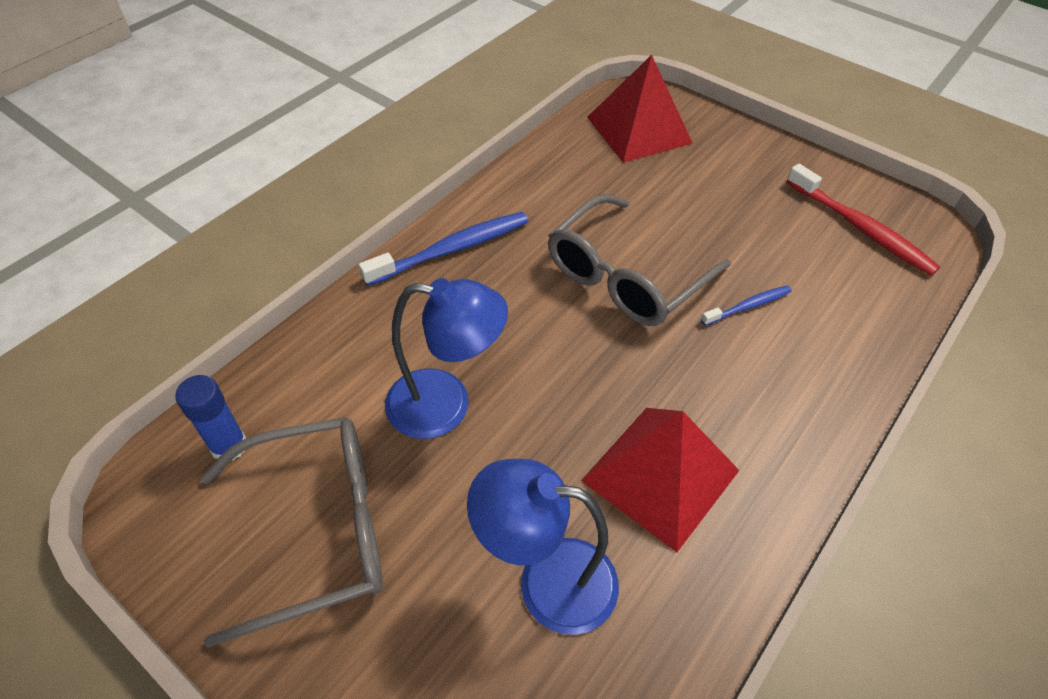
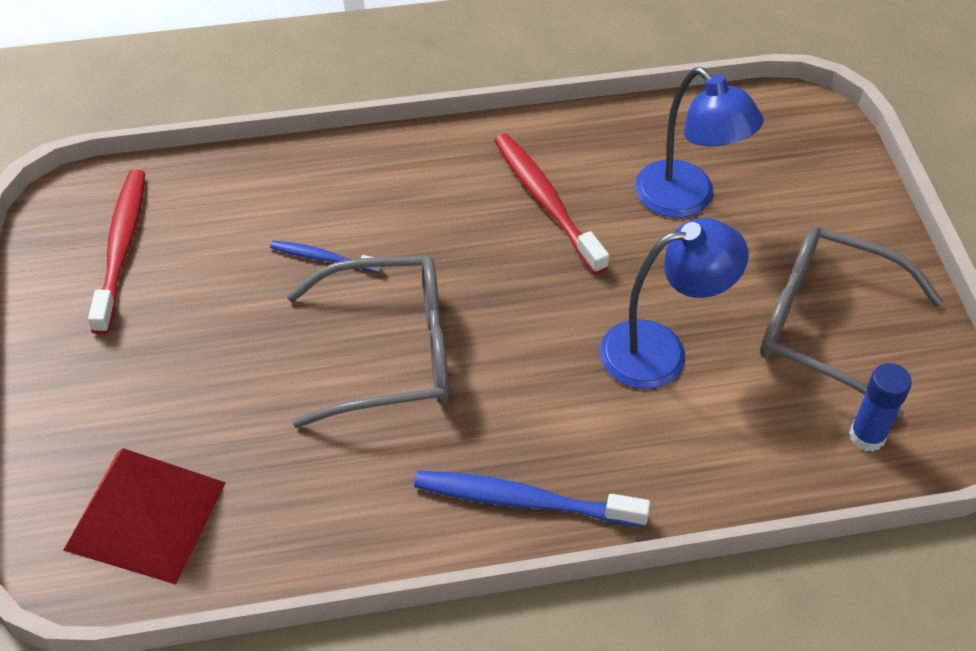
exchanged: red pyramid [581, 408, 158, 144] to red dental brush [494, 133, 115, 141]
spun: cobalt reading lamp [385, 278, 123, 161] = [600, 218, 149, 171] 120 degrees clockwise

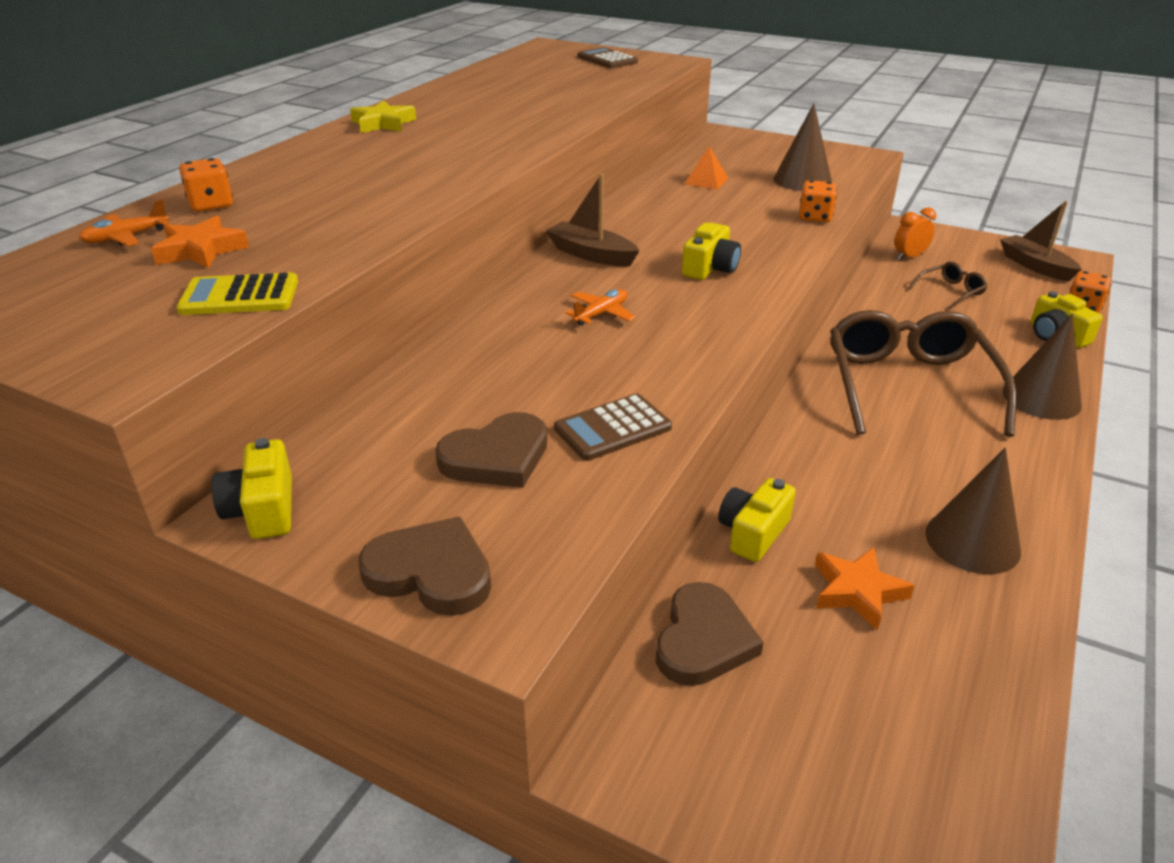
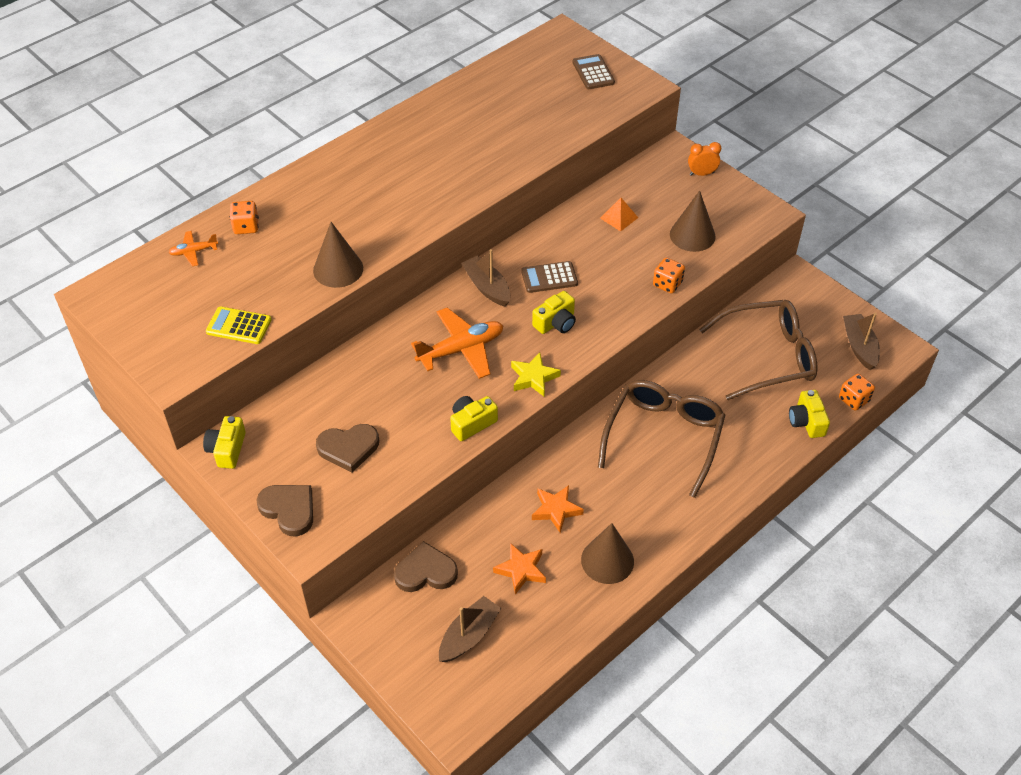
appeared: brown sailboat [439, 596, 62, 66]
relocated: orange five-pointed star [151, 216, 98, 52] to [532, 485, 52, 48]; bright yellow five-pointed star [350, 101, 66, 32] to [511, 352, 50, 45]; brown calculator [554, 393, 118, 68] to [521, 261, 57, 32]; bright yellow camera [718, 478, 78, 84] to [450, 396, 48, 45]; orange alarm clock [895, 208, 41, 52] to [688, 142, 33, 34]; brown cone shape [1002, 314, 80, 106] to [313, 222, 50, 66]
spun: brown heart shape [656, 582, 108, 104] = [394, 541, 64, 51] 135 degrees counterclockwise
size: orange toy plane [565, 289, 71, 37] = [411, 308, 92, 71] x1.96; brown eyeglasses [909, 261, 79, 48] = [699, 300, 118, 100] x2.31

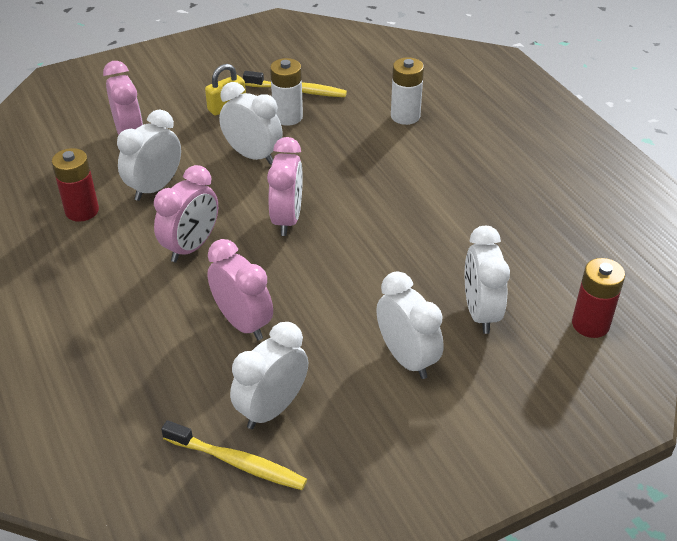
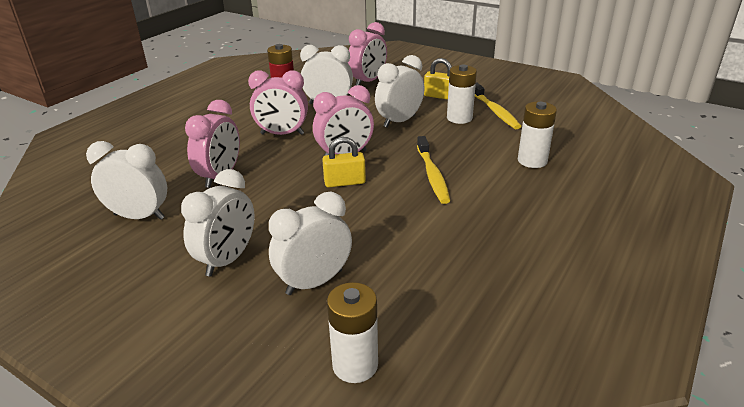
appeared: bright yellow small lock [322, 137, 44, 50]
relocated: bright yellow dental brush [161, 420, 146, 70] to [417, 136, 33, 68]
colour: red power cell [572, 258, 53, 80] to white power cell [327, 282, 51, 101]
spun: white alarm clock [219, 82, 64, 83] = [375, 55, 50, 72] 135 degrees counterclockwise

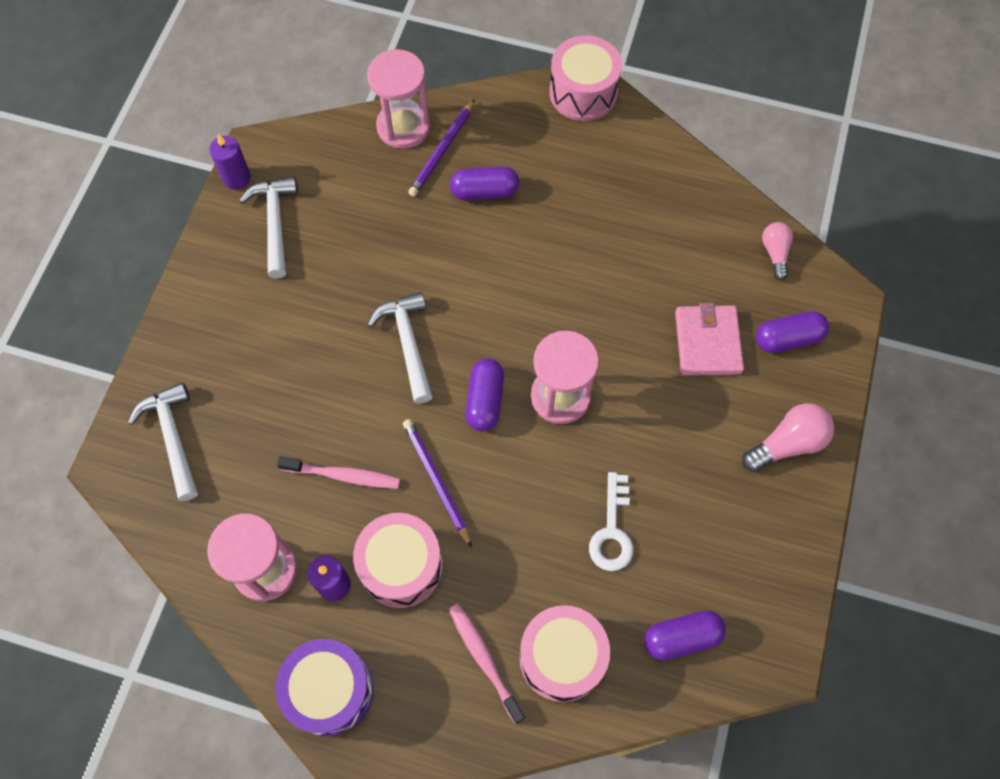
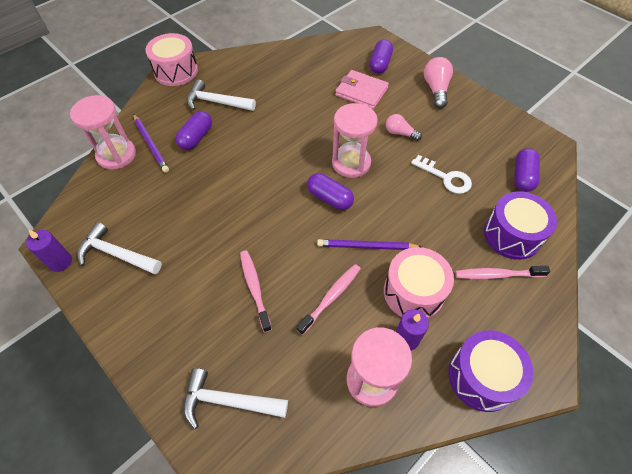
appeared: rose-pink dental brush [240, 250, 32, 82]
relocated: white claw hammer [367, 292, 66, 111] to [187, 80, 69, 31]; rose-pink lightbulb [762, 222, 31, 59] to [386, 114, 36, 27]
colour: rose-pink snare drum [519, 605, 91, 97] to violet snare drum [484, 191, 73, 69]

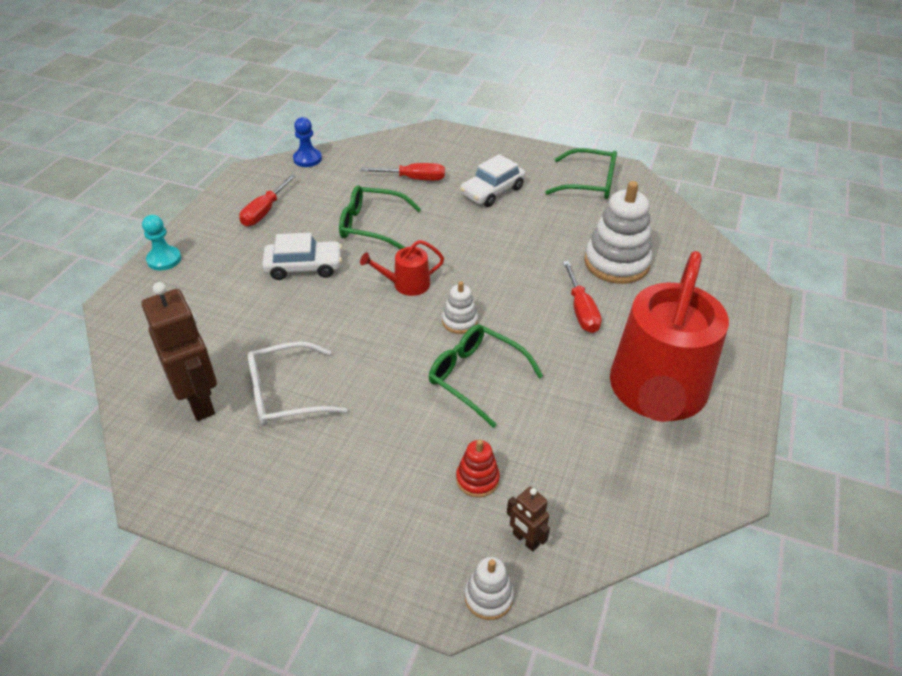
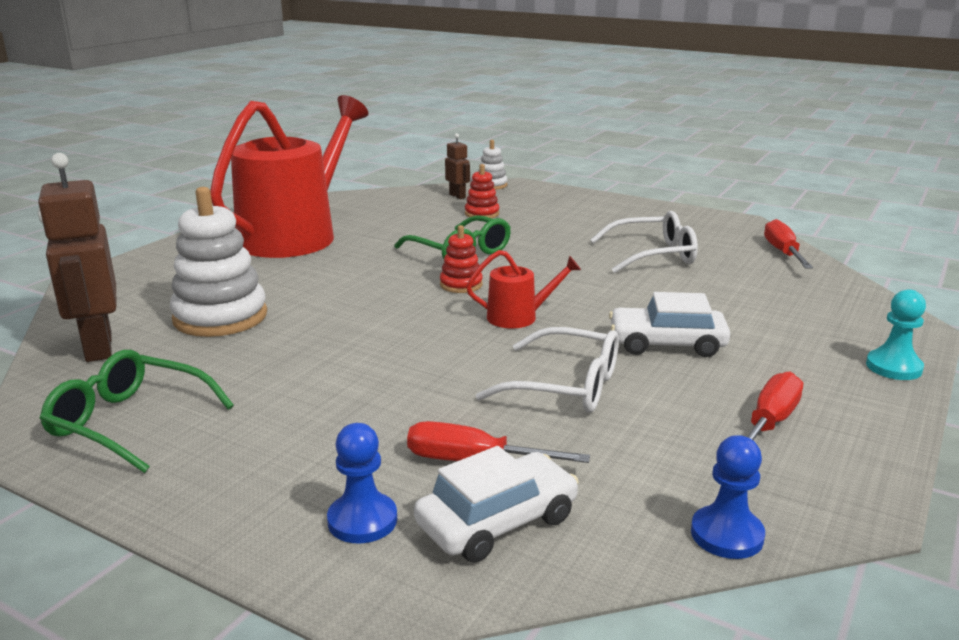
appeared: cobalt chess pawn [327, 423, 70, 121]
relocated: brown toy robot [142, 282, 75, 139] to [38, 153, 78, 209]; white automobile [460, 154, 65, 53] to [414, 446, 165, 117]; red hand screwdriver [563, 261, 39, 72] to [764, 219, 49, 49]
colour: green eyeglasses [339, 185, 82, 64] to white eyeglasses [476, 327, 143, 86]; white ring stacker [442, 281, 36, 53] to red ring stacker [440, 225, 43, 68]

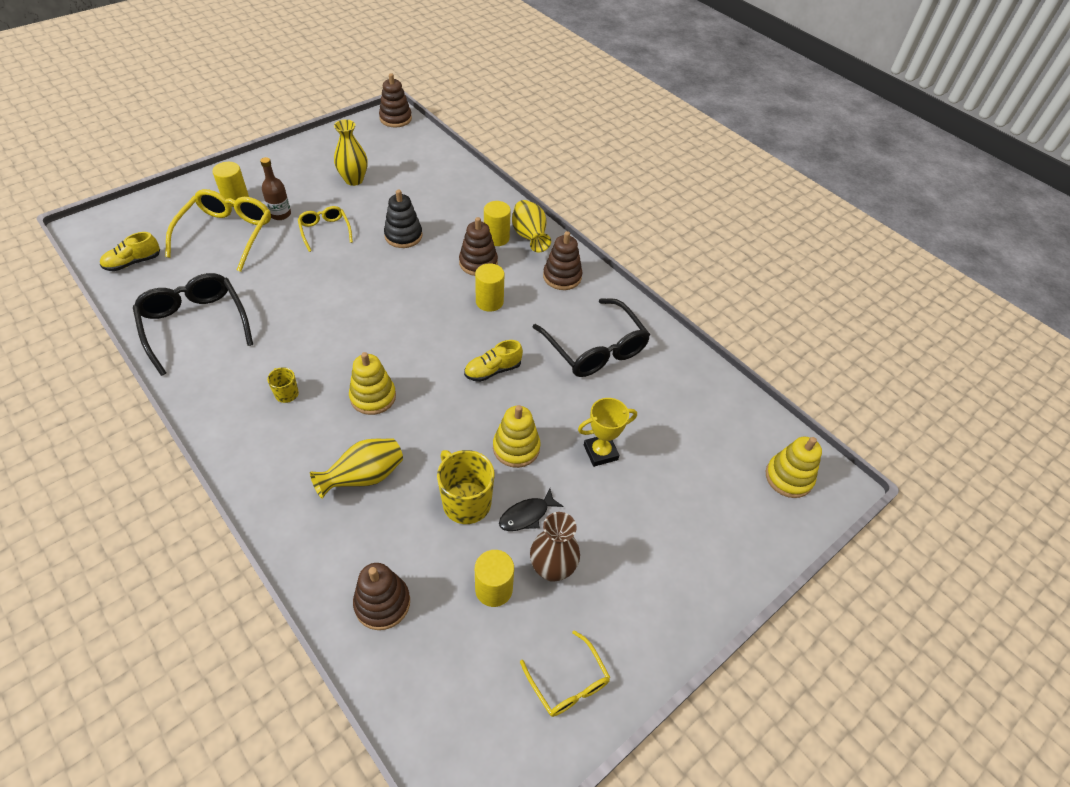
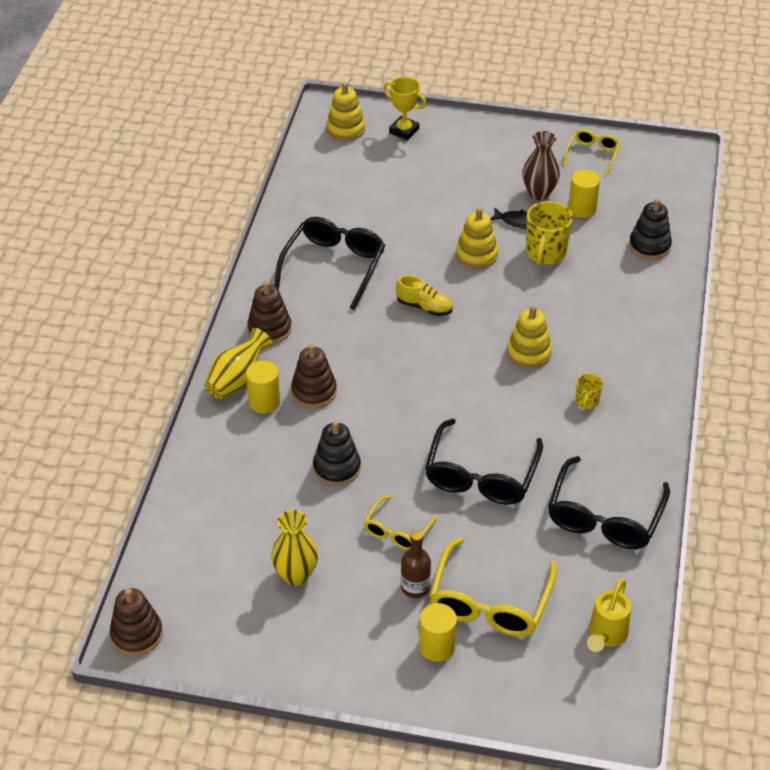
missing: bright yellow vase [310, 438, 93, 61]; bright yellow solid cylinder [475, 263, 29, 49]
appeared: black eyeglasses [425, 419, 118, 86]
relocated: bright yellow prize cup [578, 398, 59, 69] to [383, 77, 43, 63]
exchanged: bright yellow shoe [100, 232, 60, 39] to bright yellow watering can [587, 579, 44, 73]
colour: brown ring stacker [353, 563, 57, 67] to black ring stacker [629, 199, 43, 61]
spun: bright yellow eyeglasses [165, 189, 106, 83] = [429, 537, 128, 100] 45 degrees counterclockwise

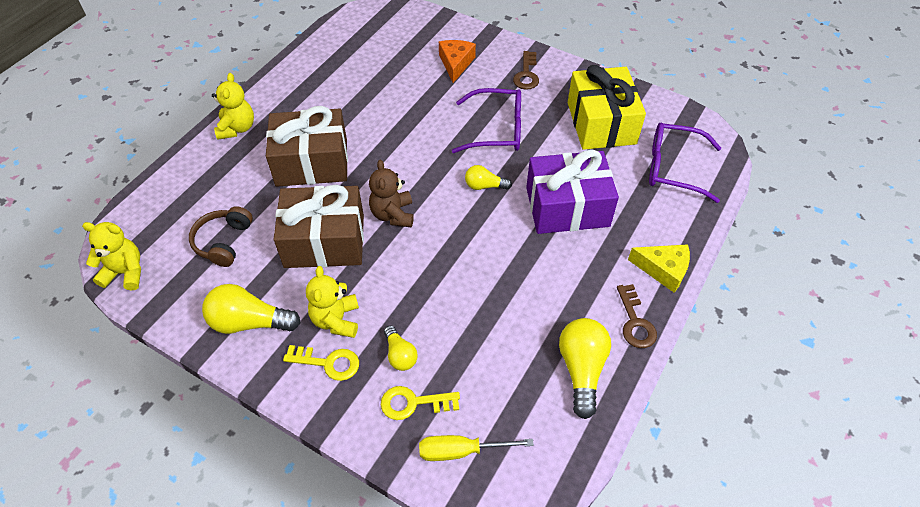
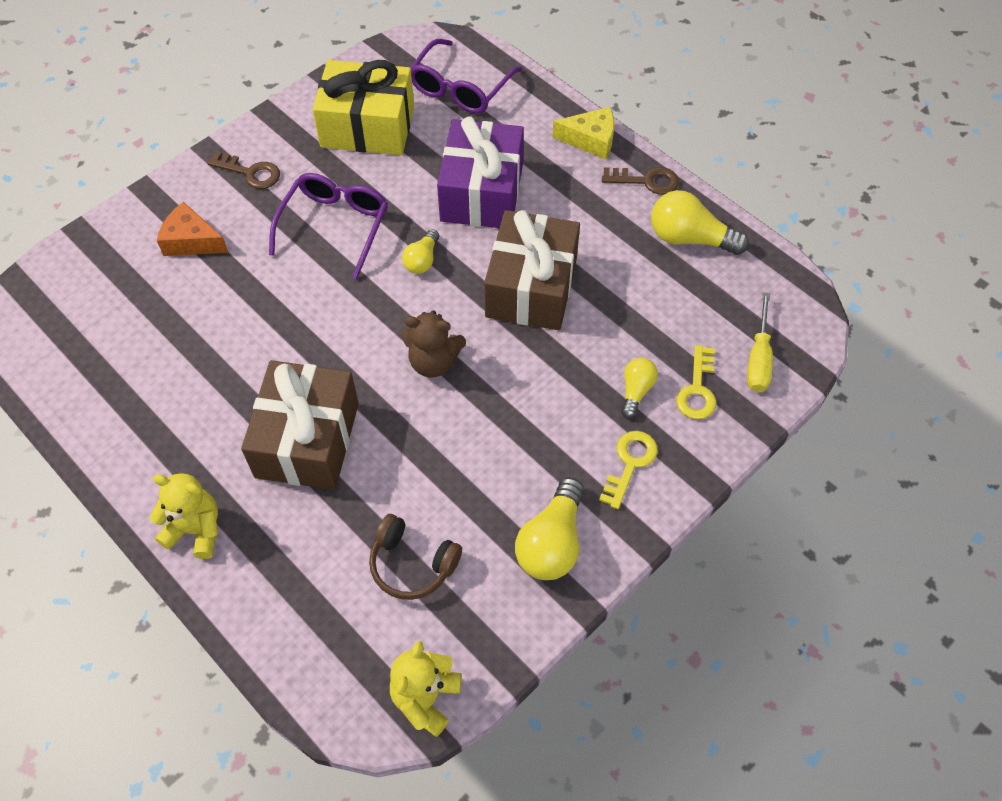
missing: bright yellow teddy bear [306, 266, 53, 72]
relocated: brown gift [273, 185, 91, 83] to [484, 210, 96, 120]
spun: bright yellow lightbulb [384, 325, 34, 46] = [621, 358, 37, 61] 60 degrees counterclockwise; bright yellow cheese wedge [628, 244, 62, 49] = [552, 107, 62, 52] 60 degrees clockwise

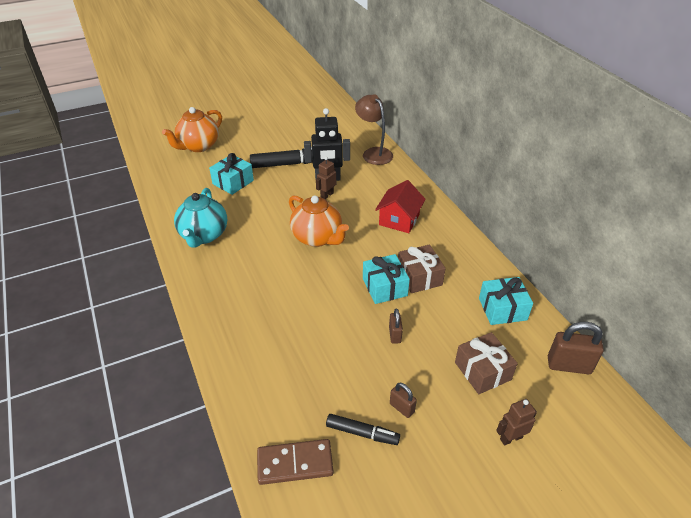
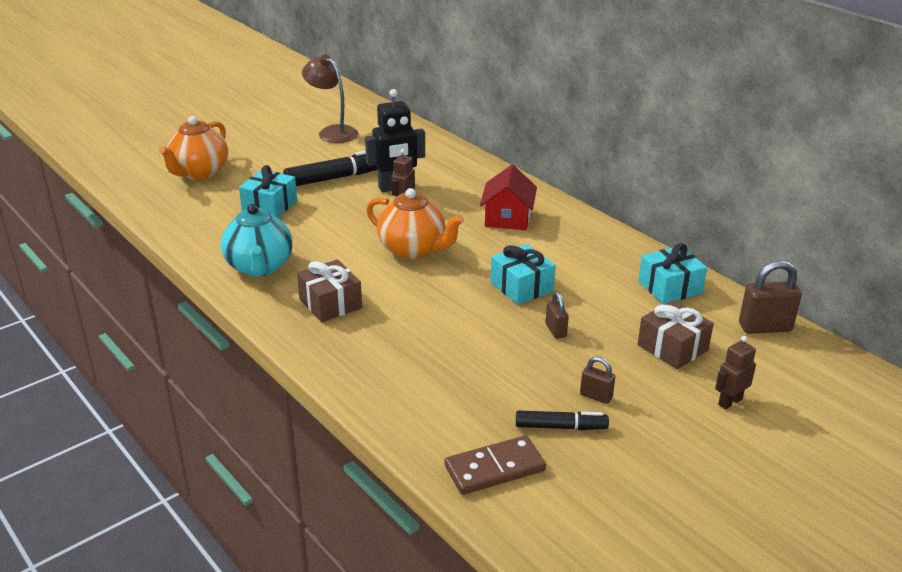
relocated: brown reading lamp [355, 94, 38, 71] to [302, 54, 56, 89]; brown gift [398, 244, 48, 49] to [297, 259, 65, 64]

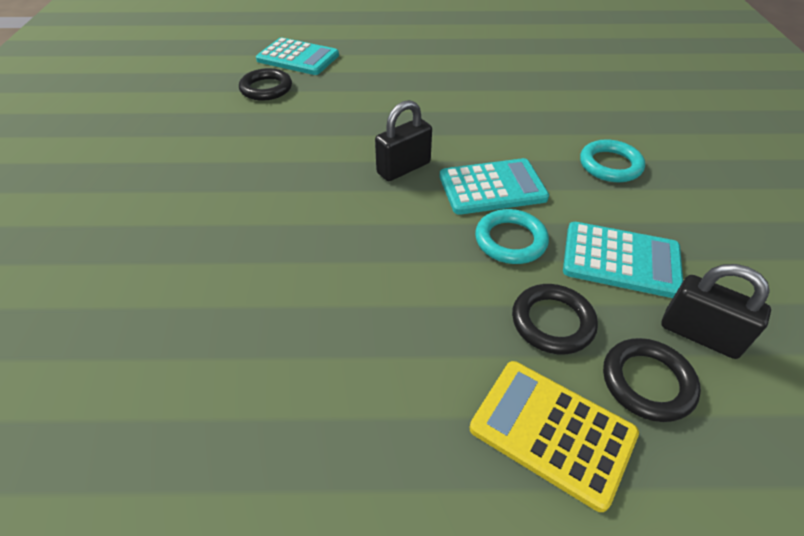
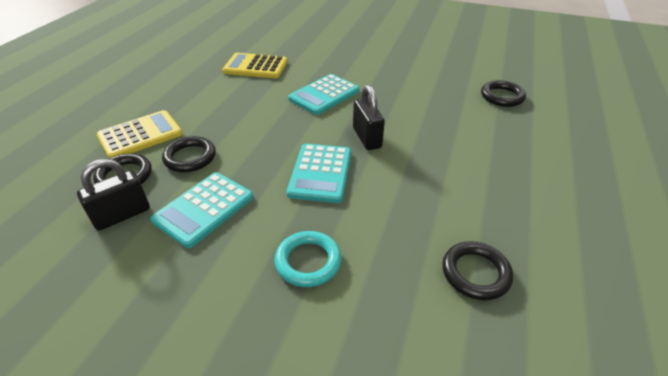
missing: turquoise hoop [475, 209, 74, 55]
appeared: bright yellow calculator [222, 53, 65, 25]; black hoop [442, 241, 71, 59]
relocated: turquoise calculator [256, 37, 83, 38] to [288, 74, 71, 41]

